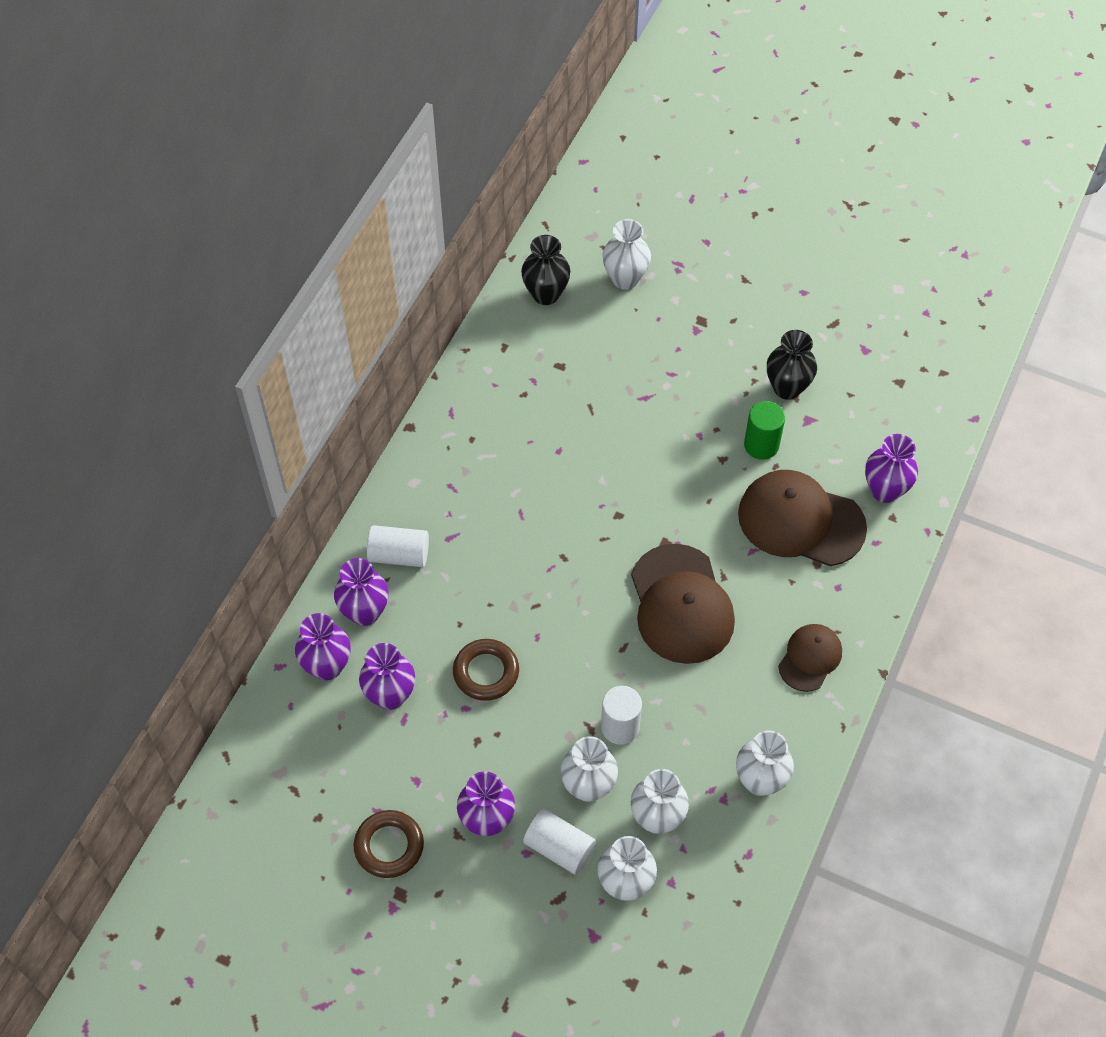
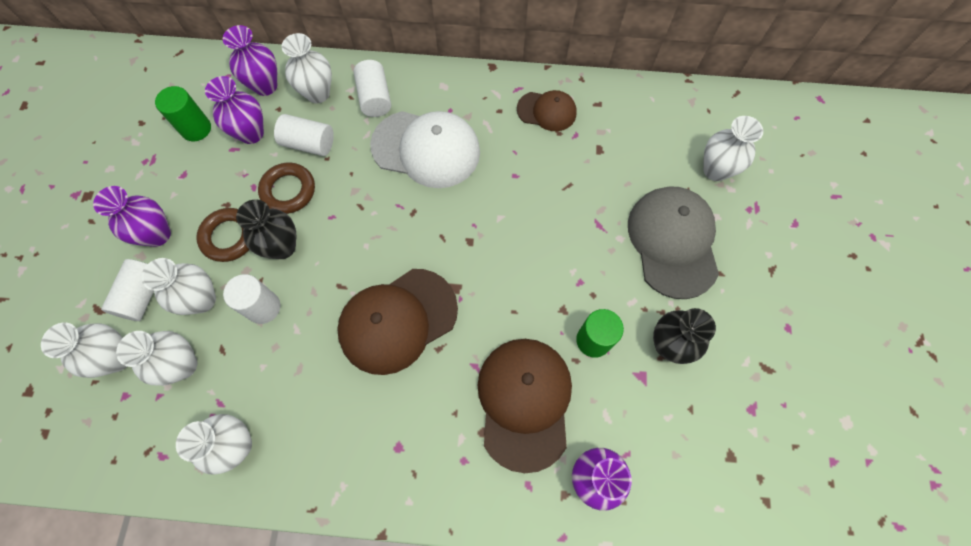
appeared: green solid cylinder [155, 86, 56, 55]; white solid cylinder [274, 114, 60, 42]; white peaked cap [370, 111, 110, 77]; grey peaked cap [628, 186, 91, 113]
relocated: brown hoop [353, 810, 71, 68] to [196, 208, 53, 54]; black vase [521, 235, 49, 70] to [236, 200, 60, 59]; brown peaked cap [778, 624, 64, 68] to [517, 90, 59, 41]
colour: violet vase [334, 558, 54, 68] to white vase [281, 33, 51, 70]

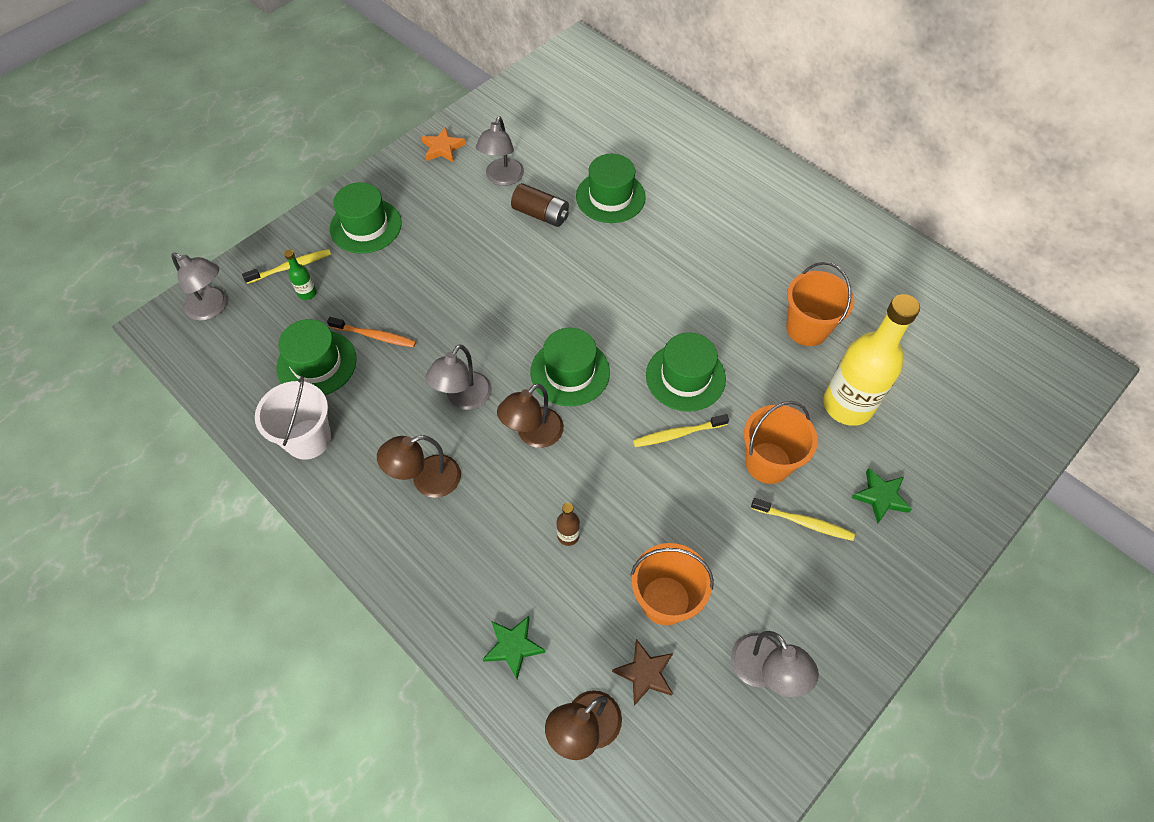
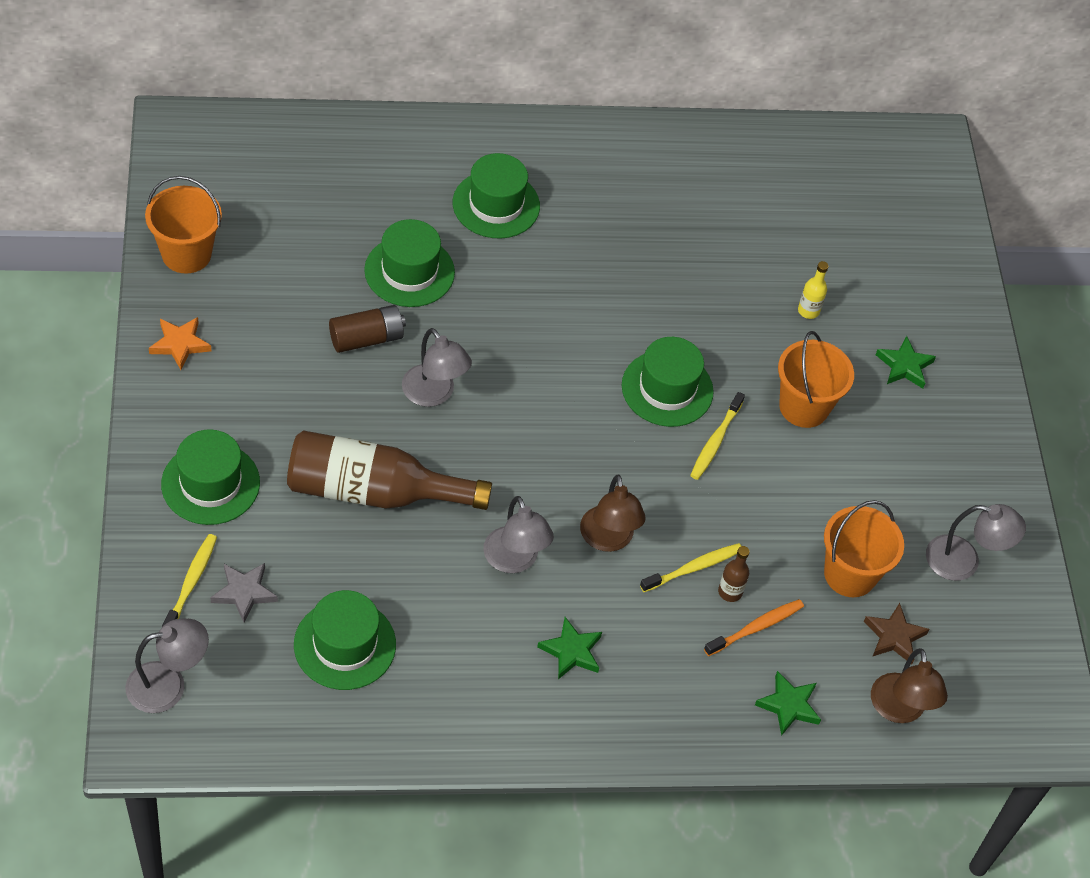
missing: white pail [255, 376, 76, 84]
appeared: brown drink bottle [287, 430, 205, 80]
relocated: orange dental brush [327, 317, 89, 30] to [704, 599, 100, 57]; grey reading lamp [476, 116, 48, 70] to [402, 328, 70, 79]; green tall hat [530, 328, 80, 78] to [453, 153, 87, 86]; bright yellow dental brush [751, 498, 104, 43] to [640, 543, 101, 49]; orange pail [786, 262, 68, 84] to [145, 176, 77, 98]
exchanged: green drink bottle [284, 250, 33, 50] to grey five-pointed star [210, 563, 68, 60]; brown reading lamp [377, 435, 84, 63] to green five-pointed star [537, 617, 65, 62]
size: bright yellow drink bottle [823, 294, 97, 132] = [798, 261, 31, 58] x0.40

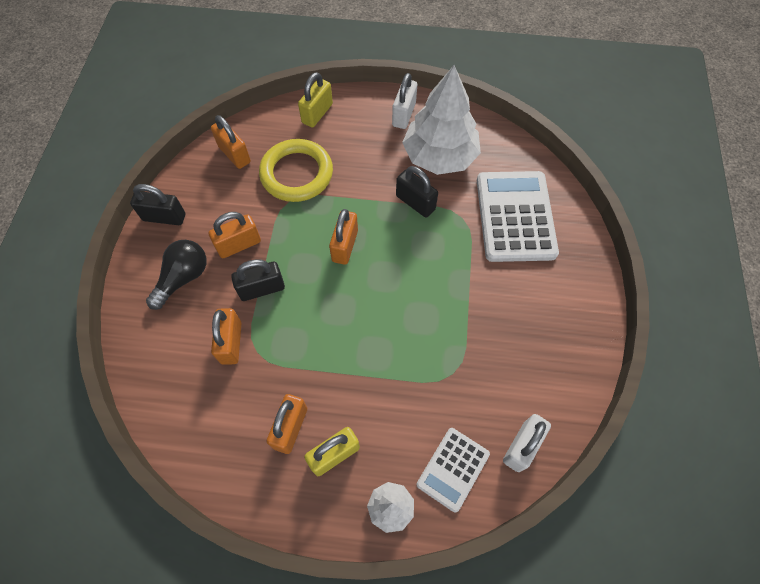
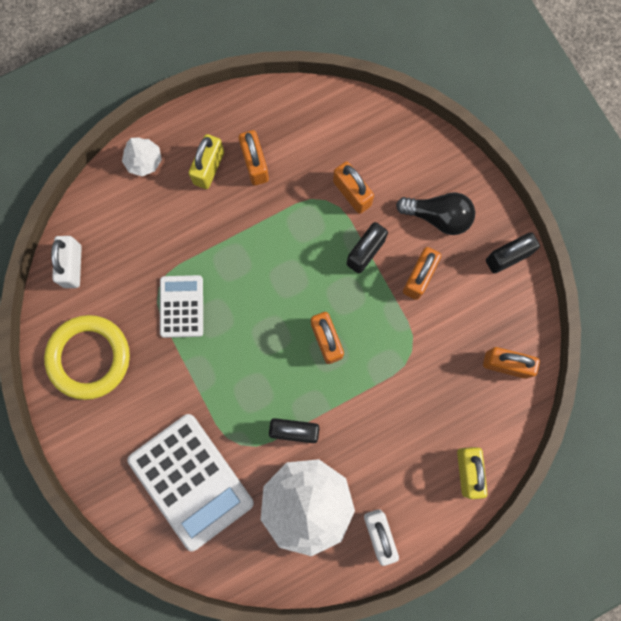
relocated: bright yellow hoop [259, 139, 74, 63] to [44, 315, 86, 85]; white calculator [416, 428, 74, 84] to [160, 275, 43, 63]
spun: black lightbulb [146, 240, 61, 70] = [396, 192, 79, 43] 75 degrees counterclockwise

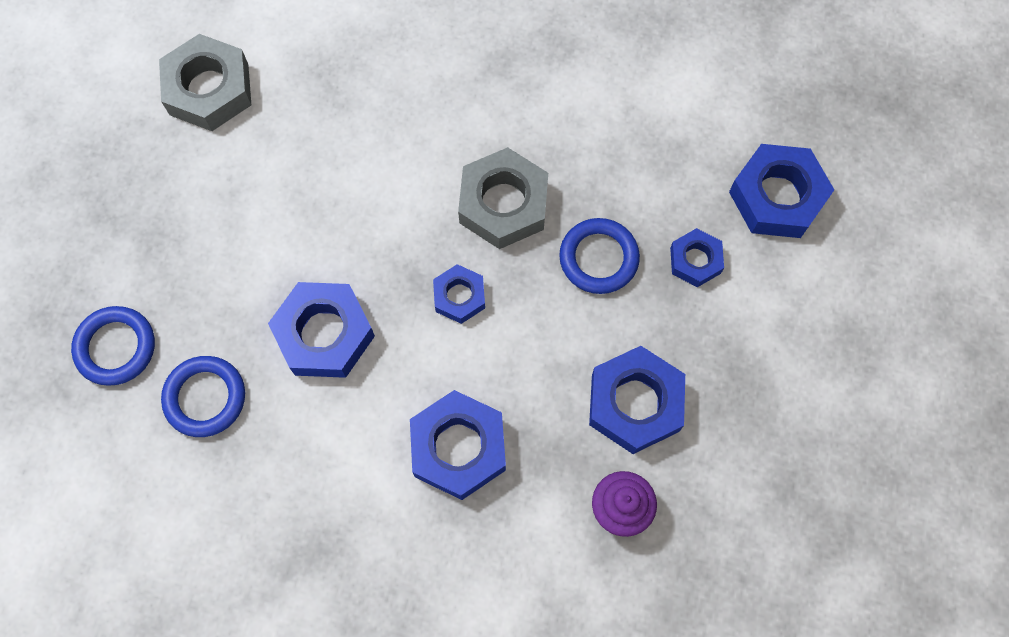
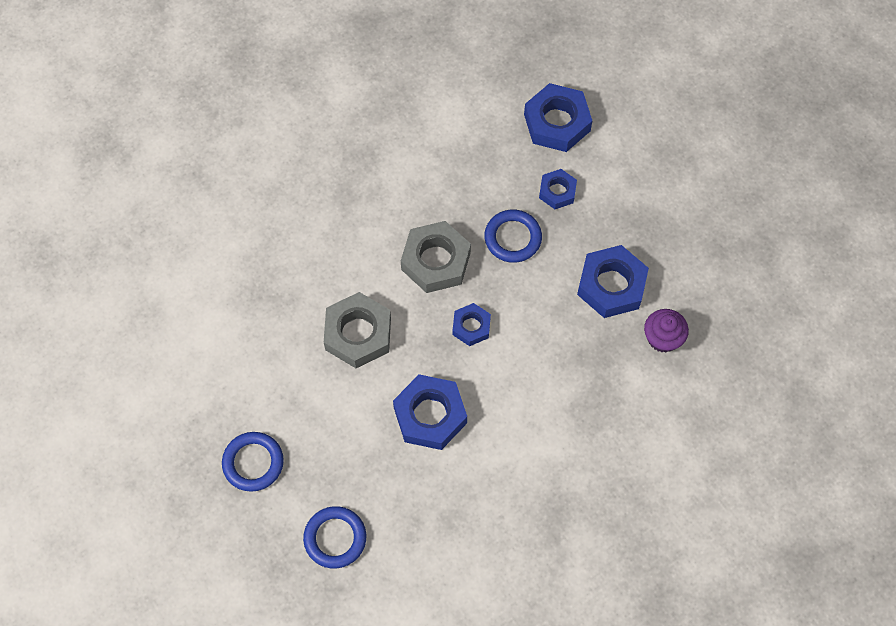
missing: cobalt nut [410, 390, 96, 110]
relocated: grey nut [159, 34, 92, 97] to [324, 292, 67, 76]; cobalt hoop [161, 356, 84, 81] to [222, 432, 62, 60]

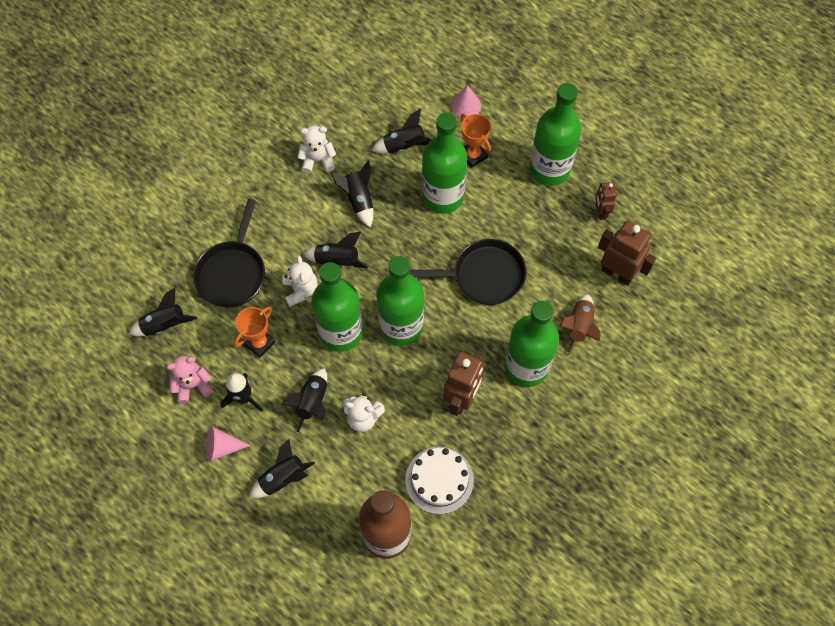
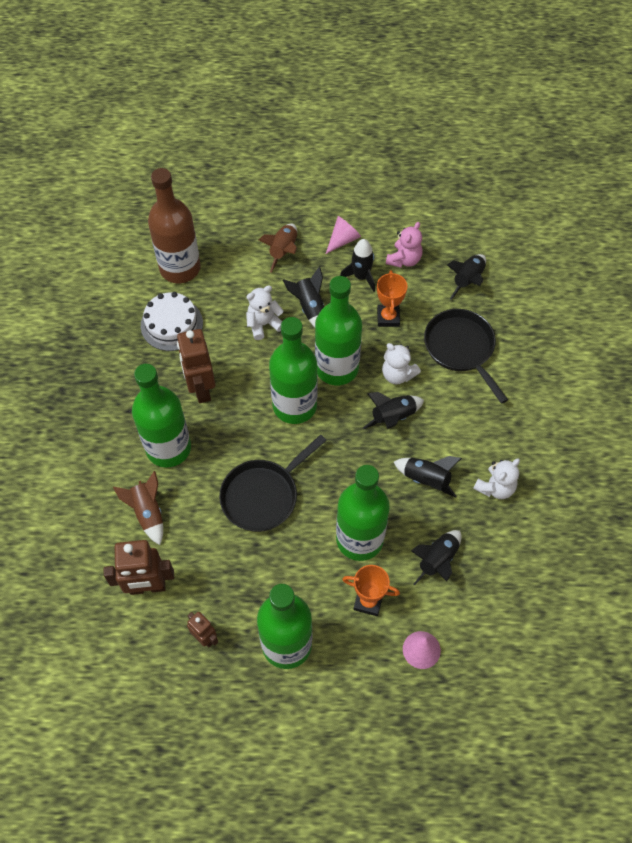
colour: black spaceship [249, 439, 66, 59] to brown spaceship [259, 224, 38, 49]

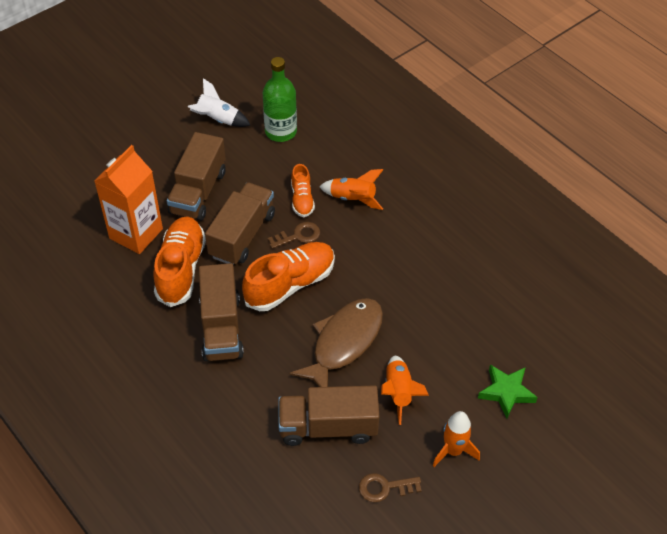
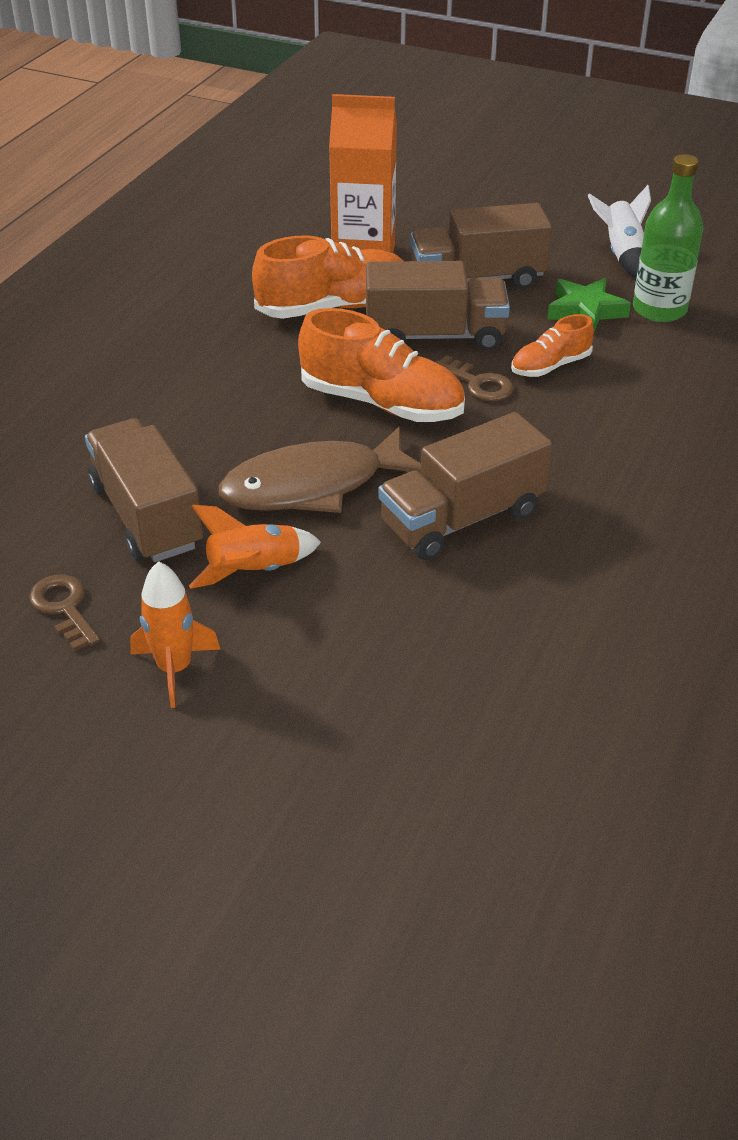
missing: orange spaceship [319, 169, 64, 41]
relocated: brown toy truck [199, 263, 45, 99] to [378, 412, 174, 148]; green five-pointed star [478, 364, 60, 54] to [547, 278, 84, 54]
spun: brown fish [289, 298, 94, 89] = [219, 427, 202, 86] 150 degrees clockwise

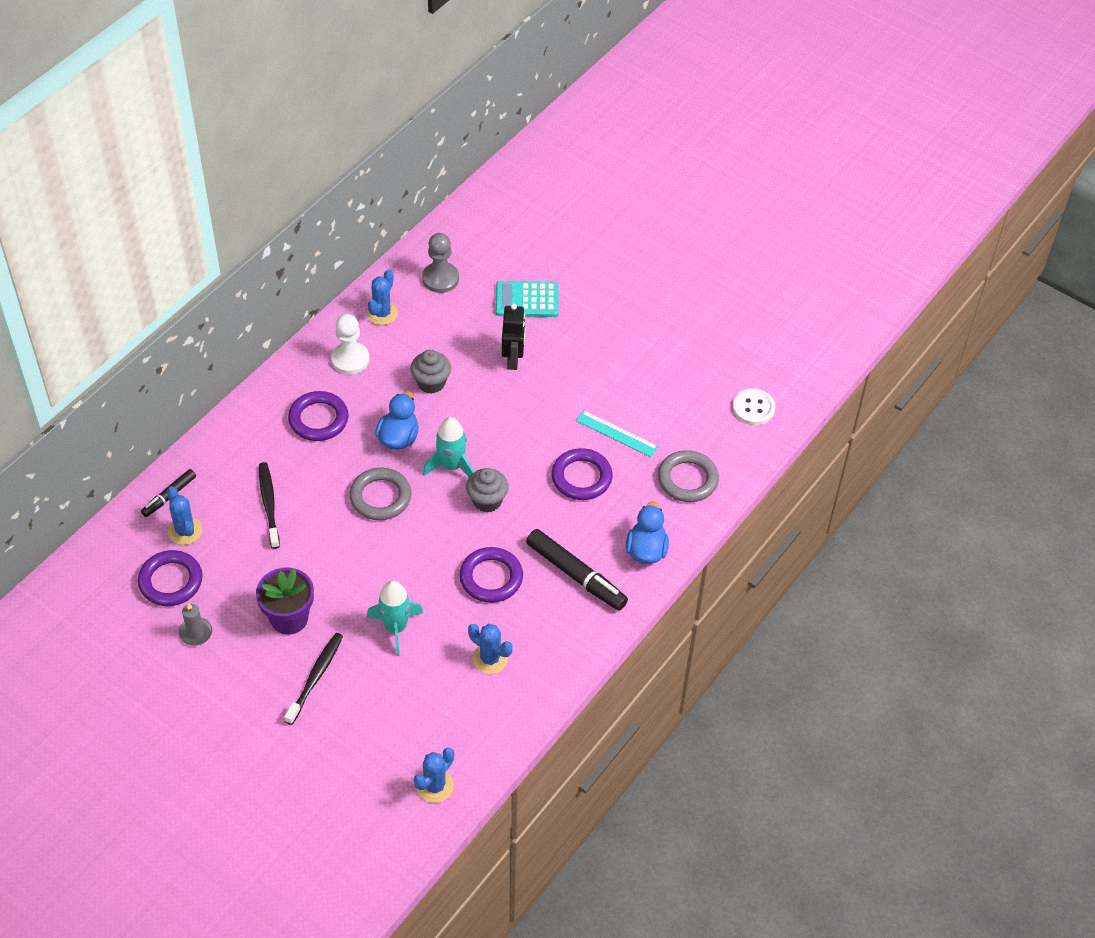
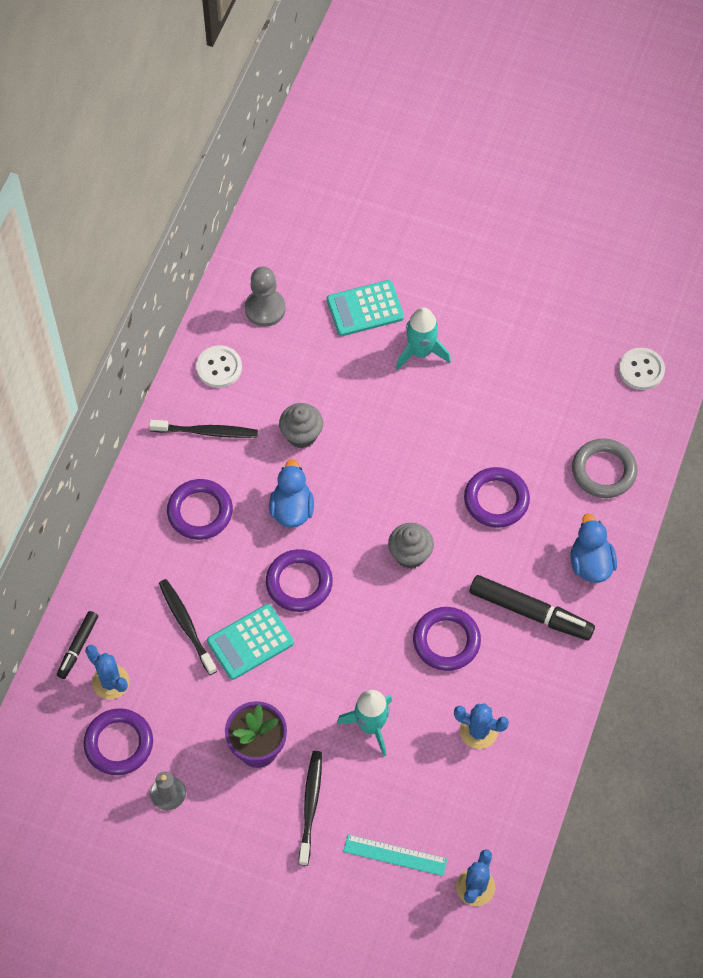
missing: black toy robot [502, 303, 23, 67]
appeared: turquoise calculator [207, 604, 87, 76]
relocated: turquoise spaceship [423, 417, 51, 60] to [396, 307, 55, 63]; turquoise straightedge [576, 410, 83, 47] to [343, 835, 104, 41]
exchanged: white chess pawn [331, 314, 39, 61] to black dental brush [149, 420, 109, 18]; cobalt prickly plant [367, 270, 31, 55] to white button [196, 345, 46, 43]
colour: grey hoop [349, 468, 62, 52] to violet hoop [266, 549, 67, 63]

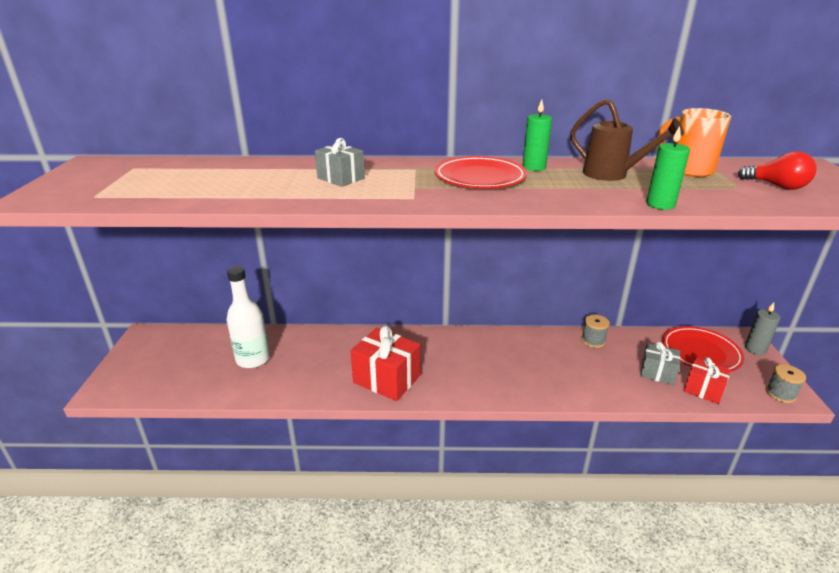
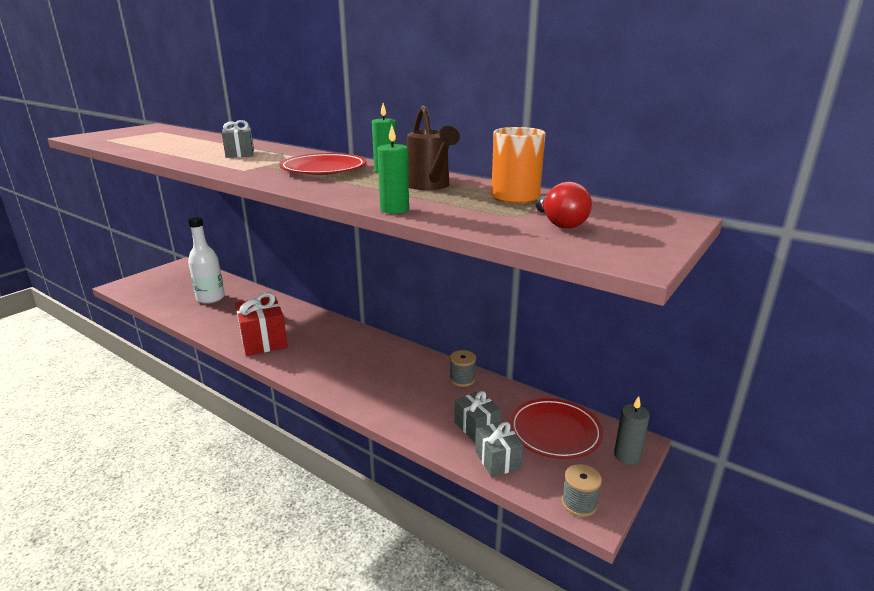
colour: red gift [684, 357, 47, 47] to grey gift [475, 421, 48, 56]

